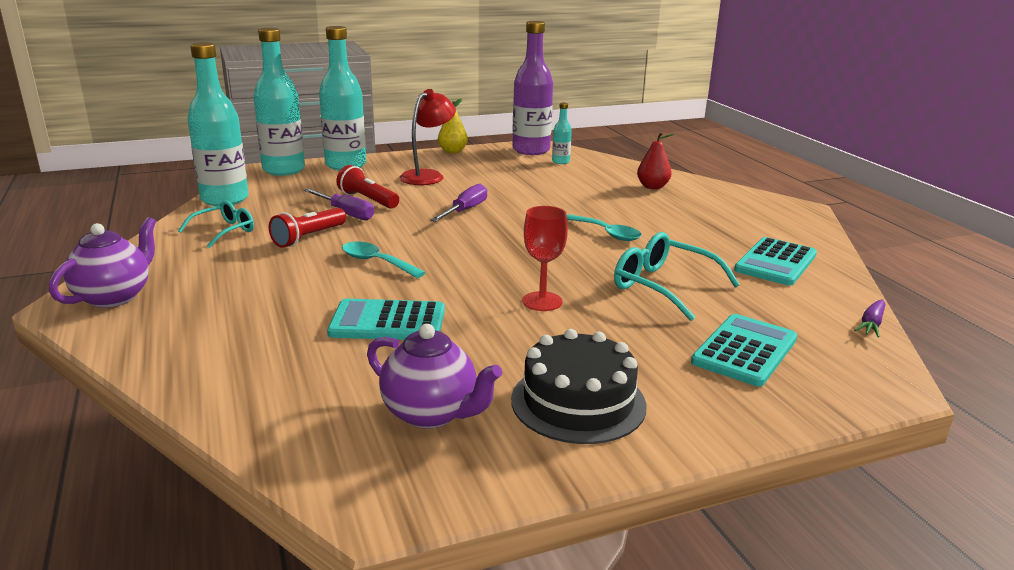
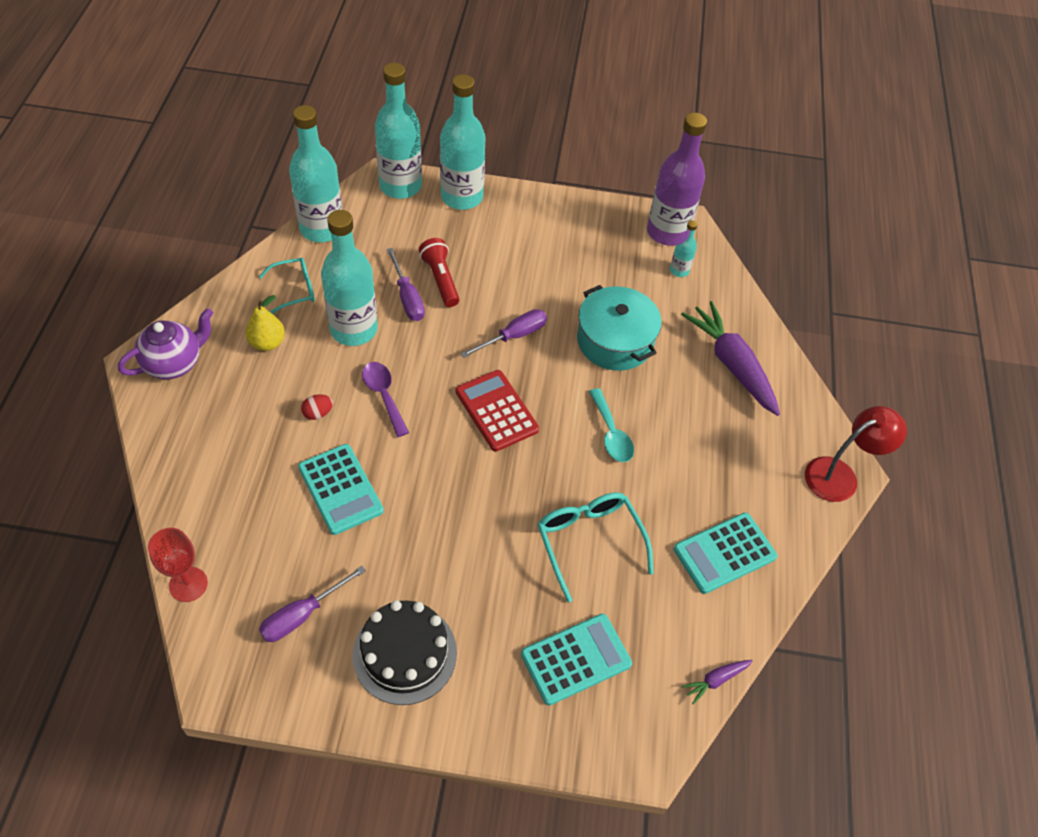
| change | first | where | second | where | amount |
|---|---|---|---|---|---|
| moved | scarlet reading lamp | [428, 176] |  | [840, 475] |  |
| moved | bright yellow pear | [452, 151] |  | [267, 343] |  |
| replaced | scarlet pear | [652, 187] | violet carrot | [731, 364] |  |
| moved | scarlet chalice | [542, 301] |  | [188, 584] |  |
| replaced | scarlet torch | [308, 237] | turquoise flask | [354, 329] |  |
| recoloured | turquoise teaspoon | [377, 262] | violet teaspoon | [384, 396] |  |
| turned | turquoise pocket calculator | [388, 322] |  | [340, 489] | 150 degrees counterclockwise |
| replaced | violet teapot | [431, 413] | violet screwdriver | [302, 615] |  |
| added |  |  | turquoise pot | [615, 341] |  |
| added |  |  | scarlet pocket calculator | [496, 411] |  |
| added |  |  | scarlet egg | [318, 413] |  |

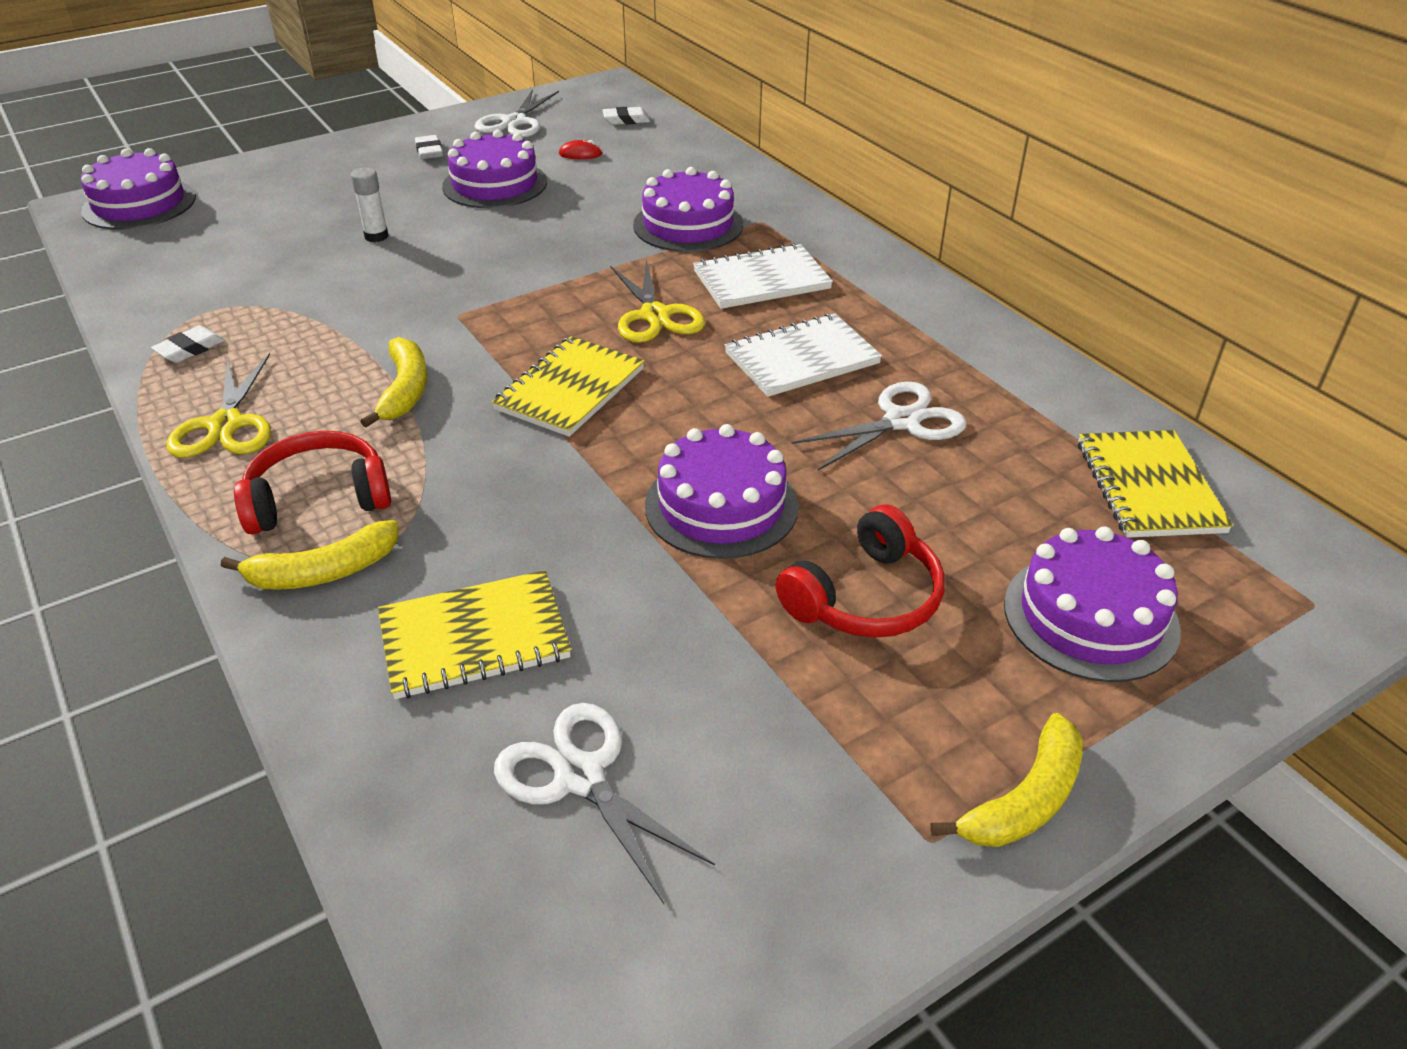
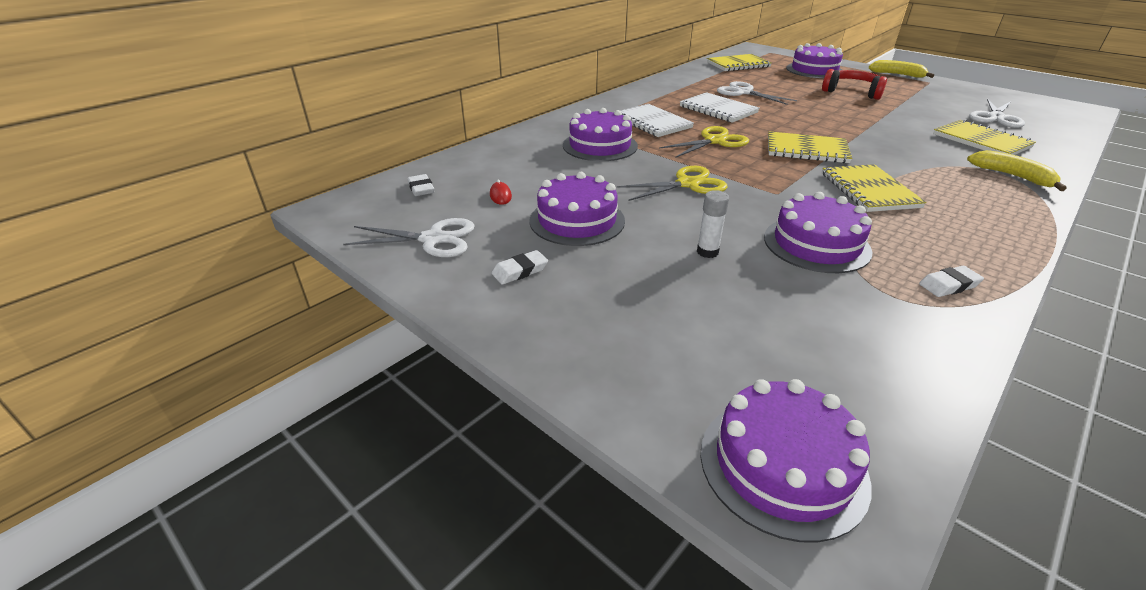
| change | first | where | second | where | amount |
|---|---|---|---|---|---|
| turned | white gum eraser | [190, 349] |  | [949, 285] | 45 degrees counterclockwise |
| replaced | bright yellow banana | [405, 390] | bright yellow exercise book | [869, 190] |  |
| moved | bright yellow shears | [226, 425] |  | [687, 184] |  |
| moved | violet layer cake | [721, 506] |  | [816, 244] |  |
| removed | scarlet over-ear headphones | [318, 499] |  |  |  |

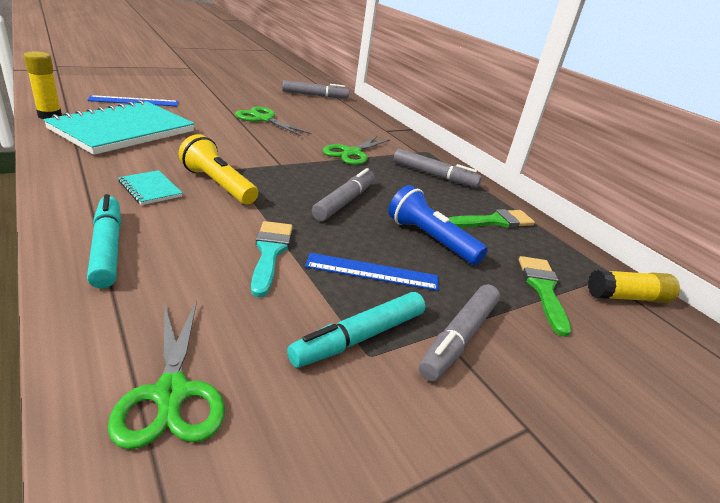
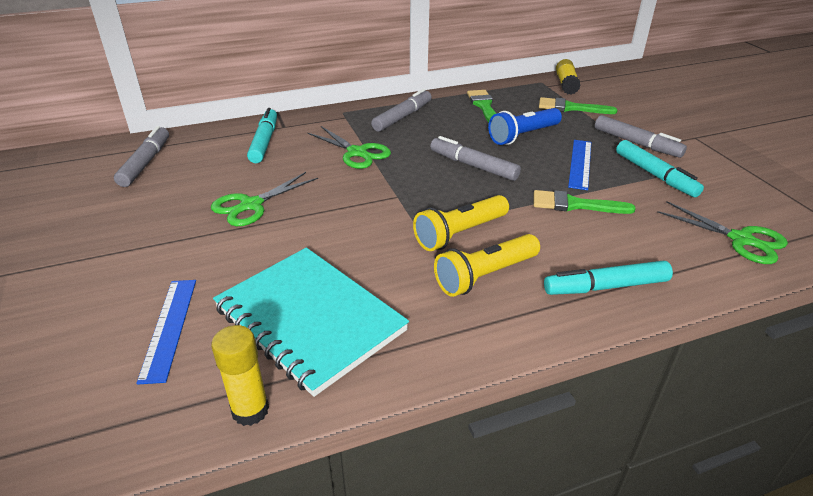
| change | first | where | second | where | amount |
|---|---|---|---|---|---|
| replaced | turquoise exercise book | [150, 189] | bright yellow torch | [485, 276] |  |
| recoloured | turquoise paintbrush | [270, 252] | emerald paintbrush | [574, 205] |  |
| turned | emerald shears | [171, 393] |  | [740, 239] | 45 degrees clockwise |
| added |  |  | turquoise marker | [264, 142] |  |

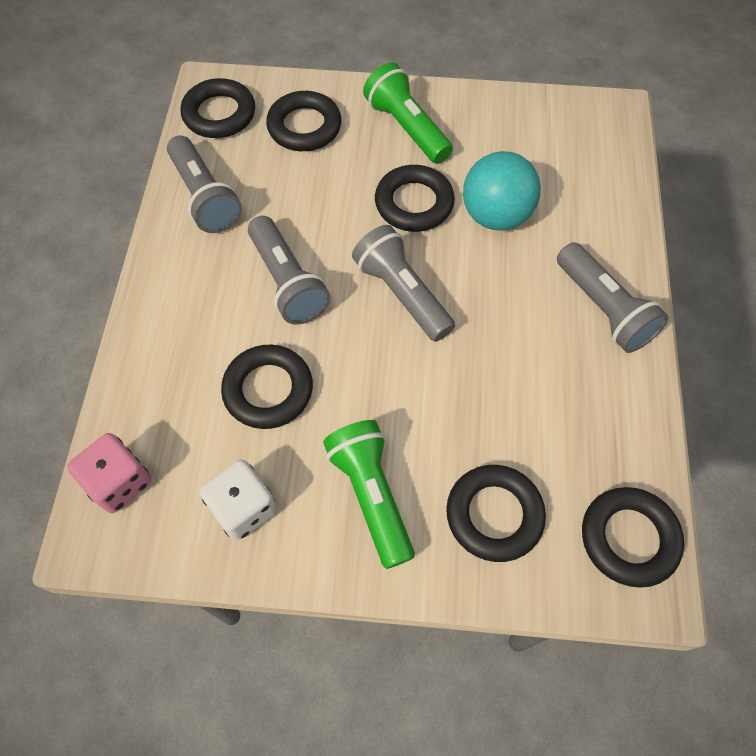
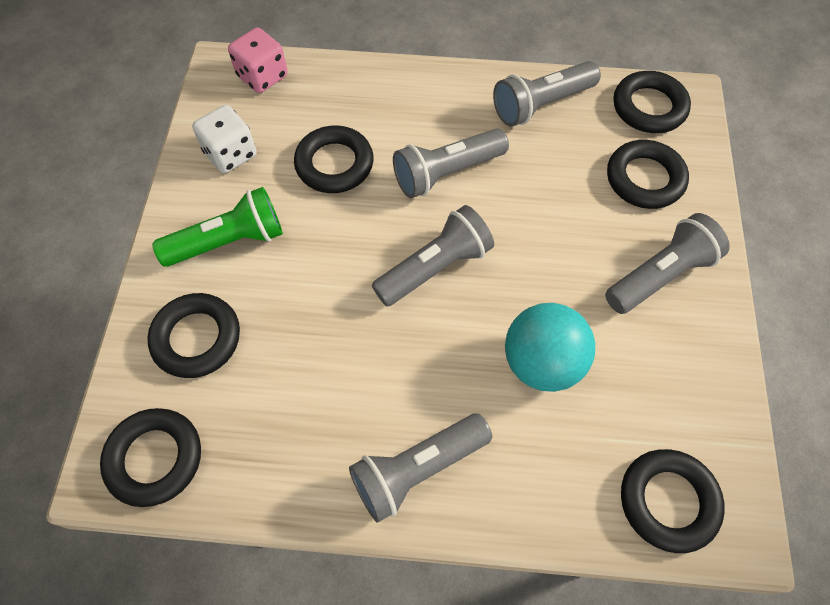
| change | first | where | second | where | amount |
|---|---|---|---|---|---|
| recoloured | emerald torch | [407, 128] | ash-grey torch | [660, 275] |  |
| moved | jet-black ring | [414, 203] |  | [668, 501] |  |

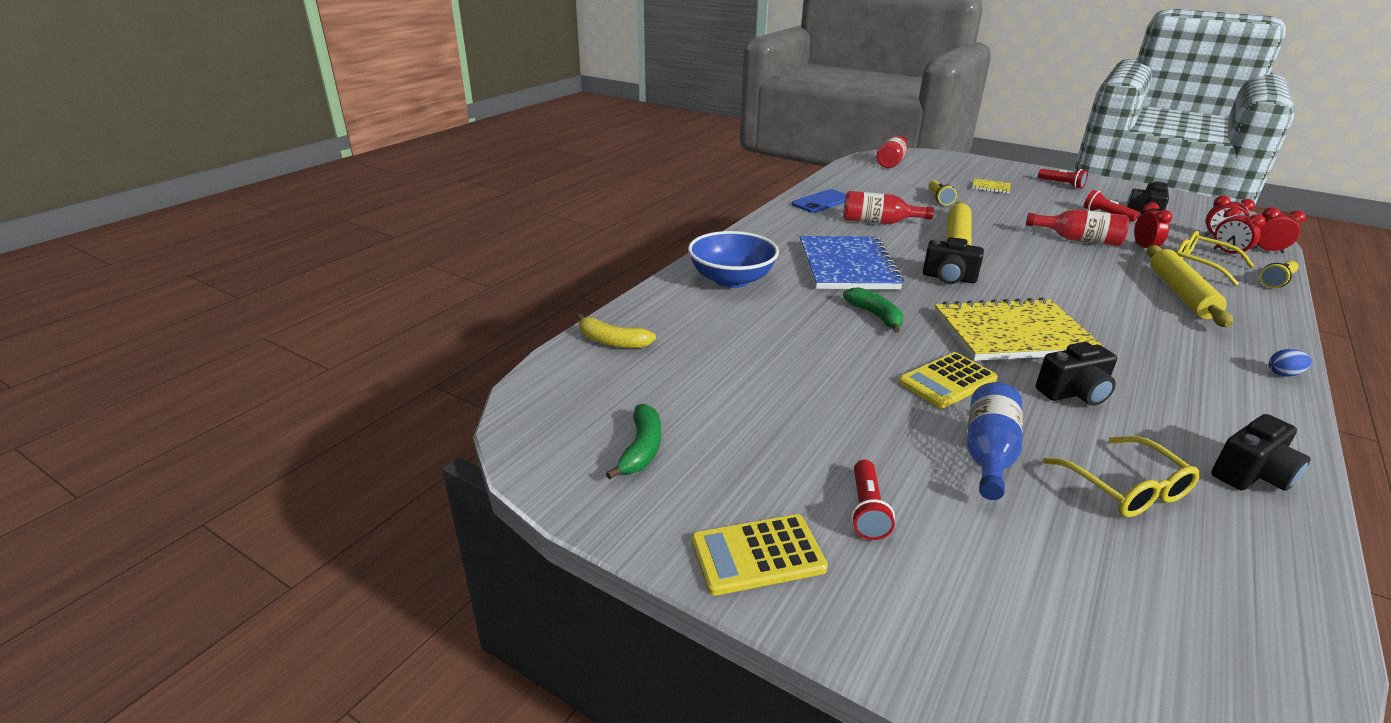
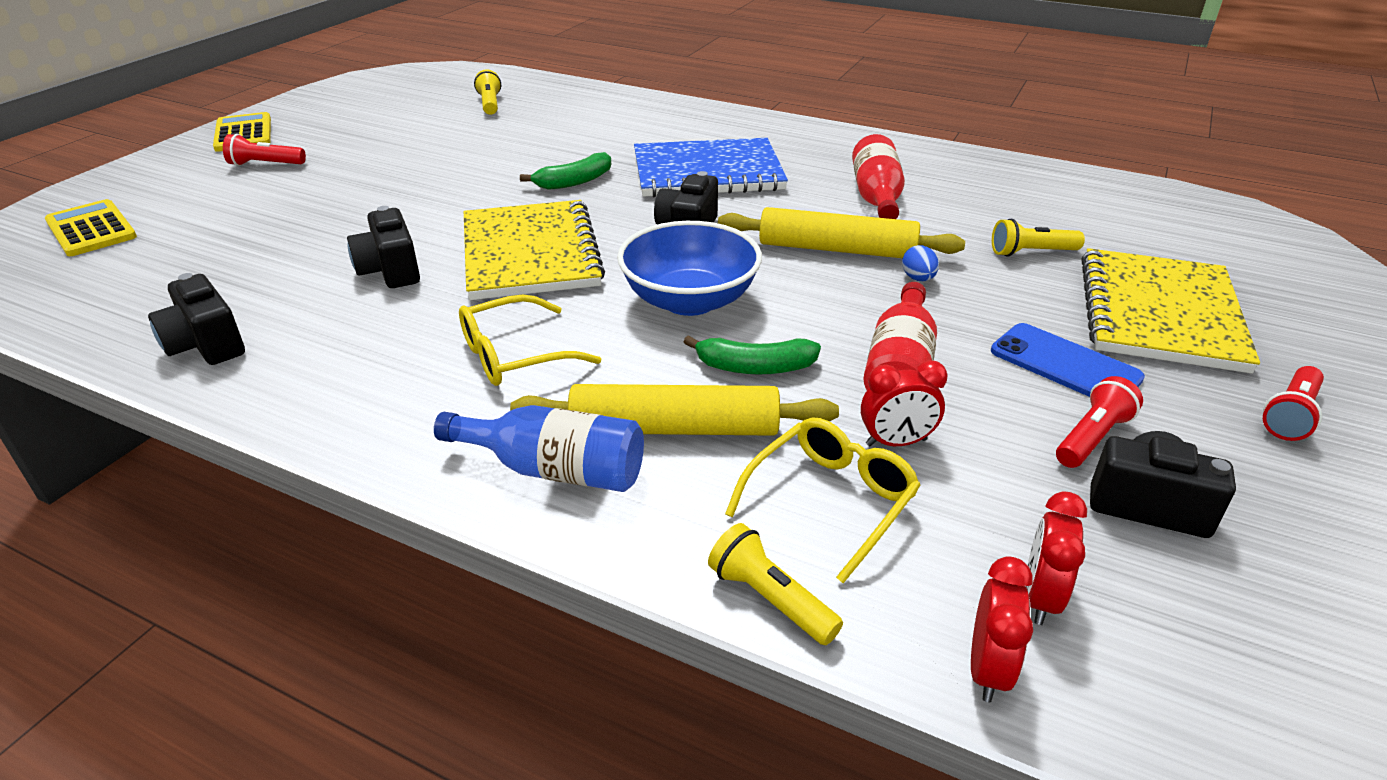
| change | first | where | second | where | amount |
|---|---|---|---|---|---|
| removed | scarlet flask | [892, 161] |  |  |  |
| resized | bright yellow exercise book | [990, 187] |  | [1159, 313] | x2.40 |
| moved | blue phone | [821, 202] |  | [1065, 364] |  |
| removed | scarlet bedside clock | [1228, 253] |  |  |  |
| moved | blue serving bowl | [731, 279] |  | [689, 300] |  |
| removed | bright yellow banana | [612, 341] |  |  |  |
| moved | blue egg | [1283, 374] |  | [918, 279] |  |
| moved | bright yellow pocket calculator | [947, 381] |  | [91, 229] |  |
| moved | blue flask | [988, 454] |  | [555, 470] |  |
| moved | emerald banana | [641, 449] |  | [755, 367] |  |
| moved | bright yellow eyeglasses | [1126, 489] |  | [514, 355] |  |
| added |  |  | bright yellow torch | [490, 104] |  |

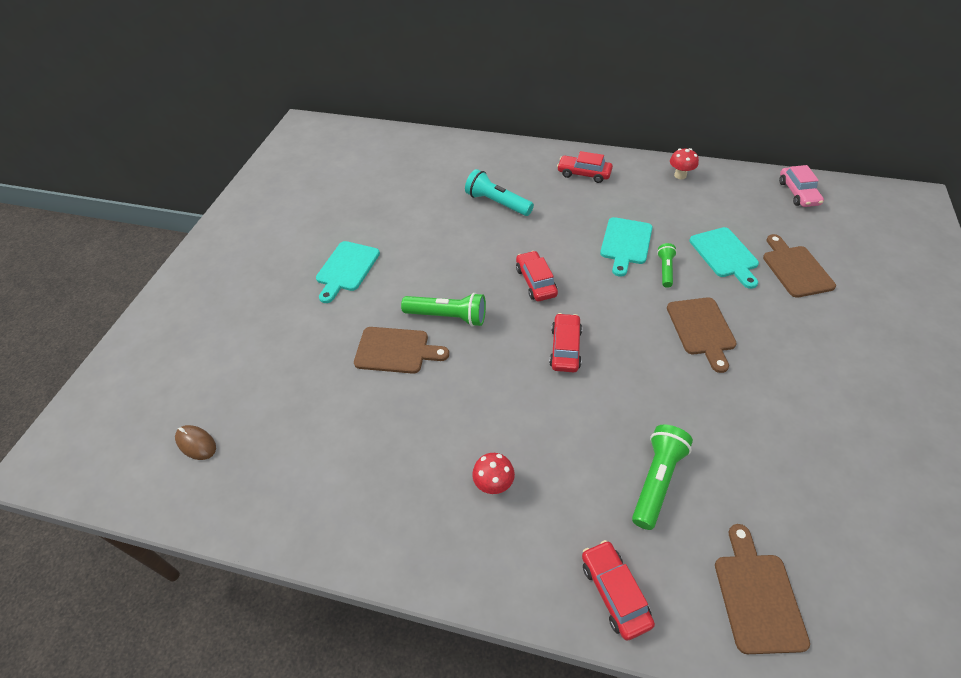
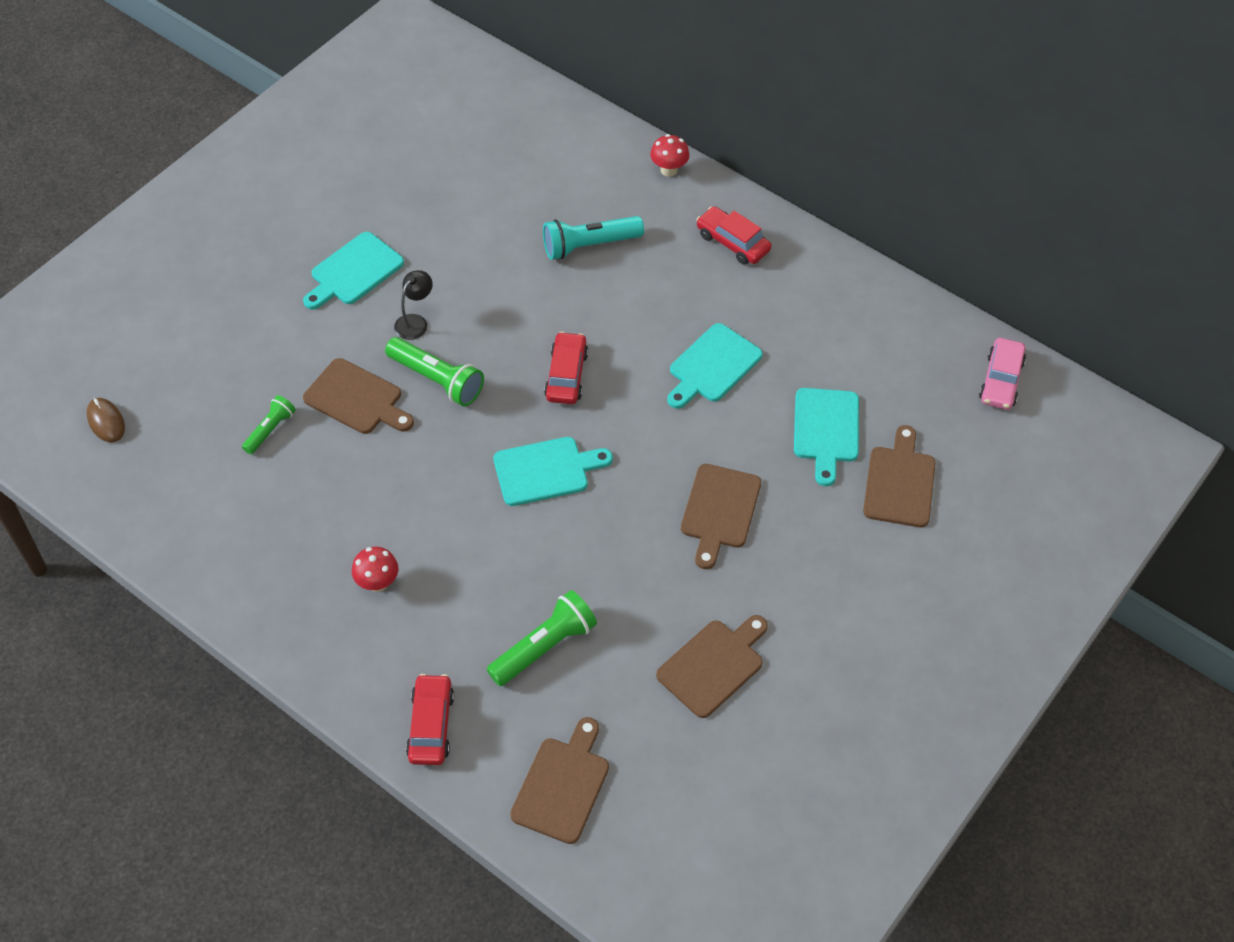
| change | first | where | second | where | amount |
|---|---|---|---|---|---|
| moved | scarlet fungus | [680, 175] |  | [669, 170] |  |
| turned | turquoise torch | [497, 203] |  | [589, 245] | 75 degrees counterclockwise |
| moved | emerald torch | [665, 270] |  | [270, 430] |  |
| replaced | scarlet automobile | [565, 348] | turquoise bread board | [546, 470] |  |
| added |  |  | jet-black reading lamp | [415, 322] |  |
| added |  |  | dark brown bread board | [713, 665] |  |

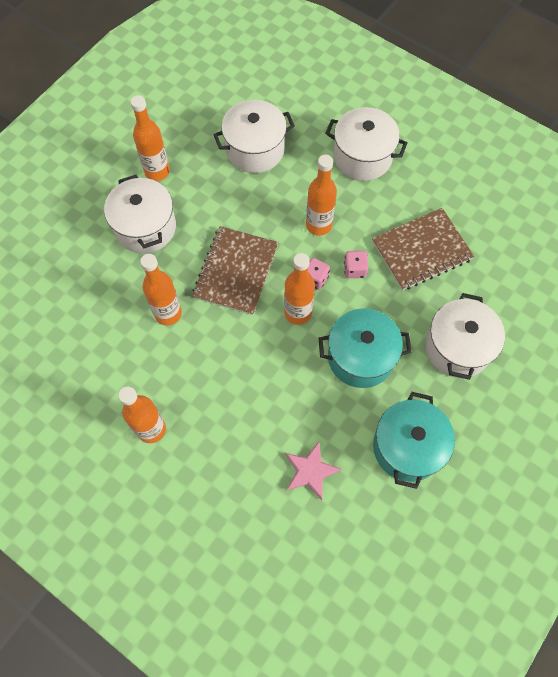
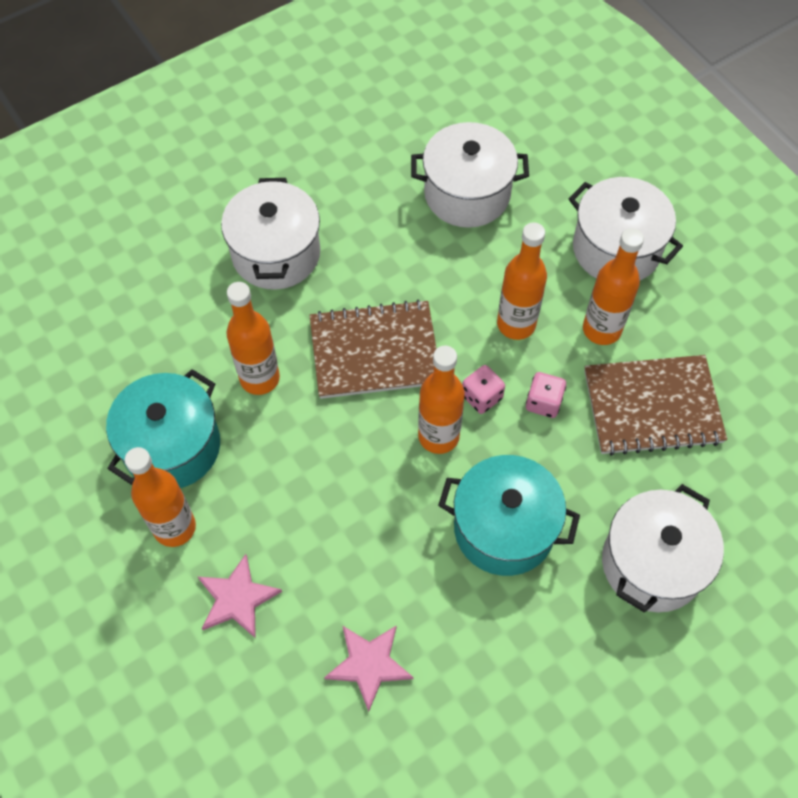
| change | first | where | second | where | amount |
|---|---|---|---|---|---|
| moved | orange flask | [157, 171] |  | [601, 329] |  |
| turned | dark brown exercise book | [236, 271] |  | [374, 351] | 45 degrees clockwise |
| moved | turquoise pot | [407, 447] |  | [172, 446] |  |
| added |  |  | pink star shape | [237, 598] |  |

